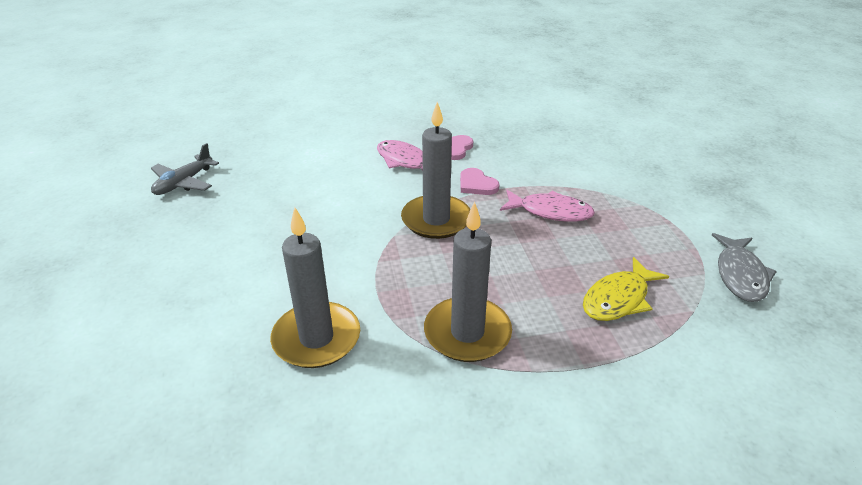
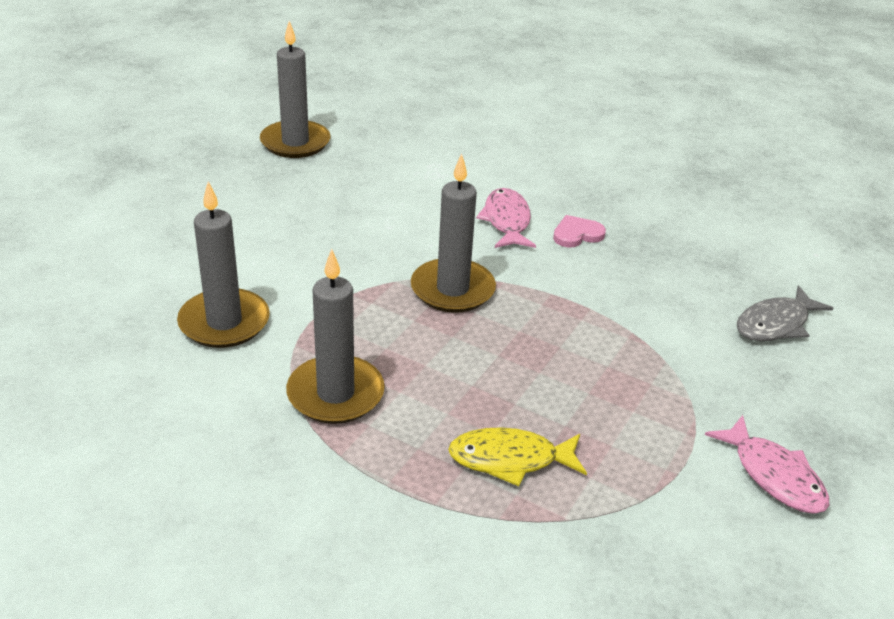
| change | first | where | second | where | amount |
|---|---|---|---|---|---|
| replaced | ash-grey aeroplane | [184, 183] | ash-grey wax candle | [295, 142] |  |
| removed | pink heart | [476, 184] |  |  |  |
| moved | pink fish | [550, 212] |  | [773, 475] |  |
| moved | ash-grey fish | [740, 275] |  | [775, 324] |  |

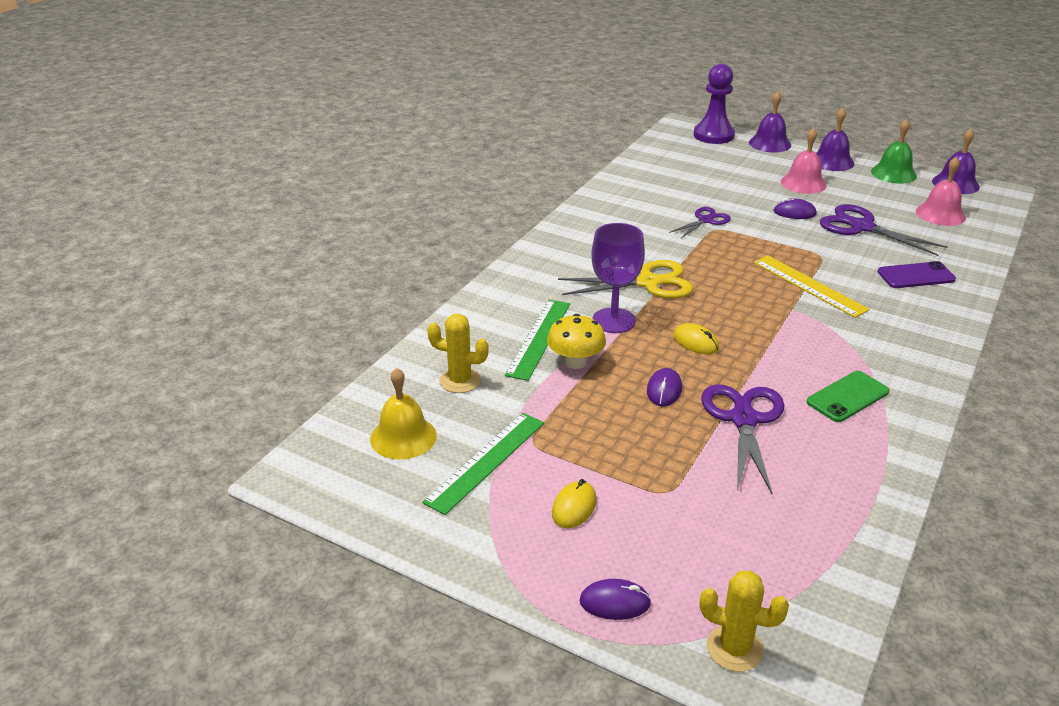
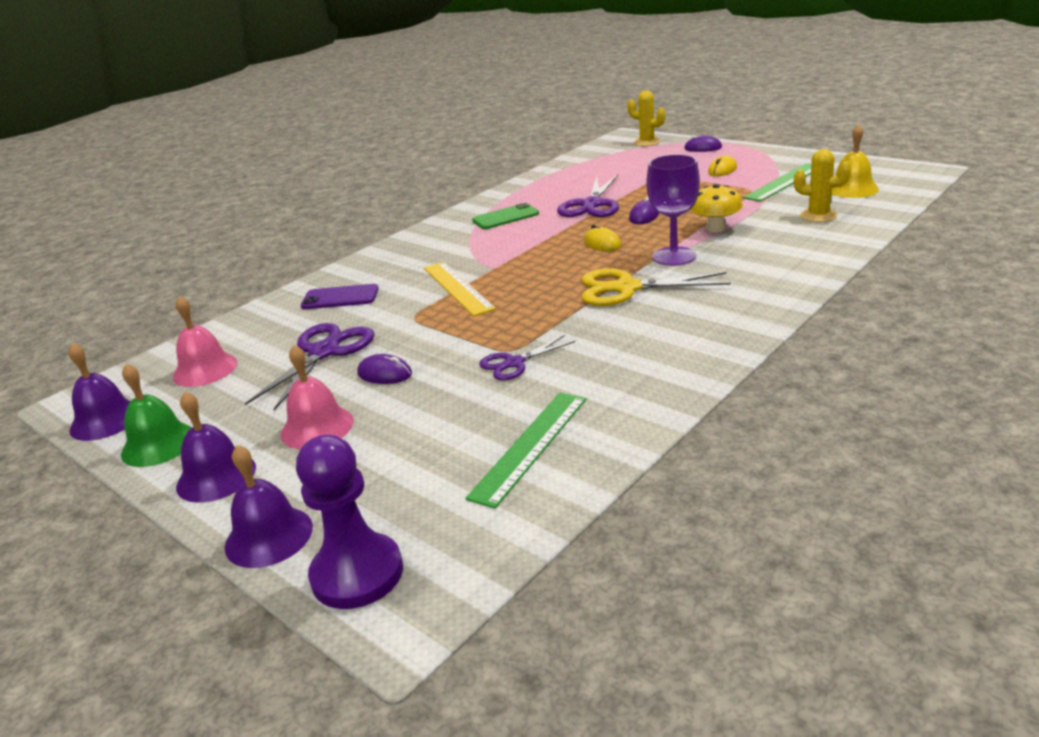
| change | first | where | second | where | amount |
|---|---|---|---|---|---|
| turned | violet shears | [861, 227] |  | [324, 352] | 120 degrees counterclockwise |
| moved | emerald measuring stick | [539, 338] |  | [530, 446] |  |

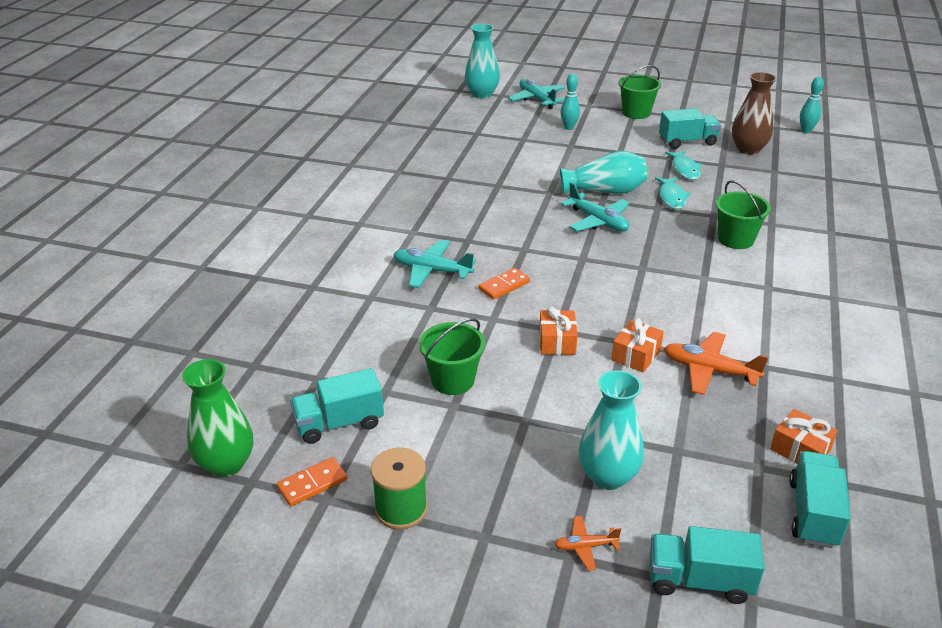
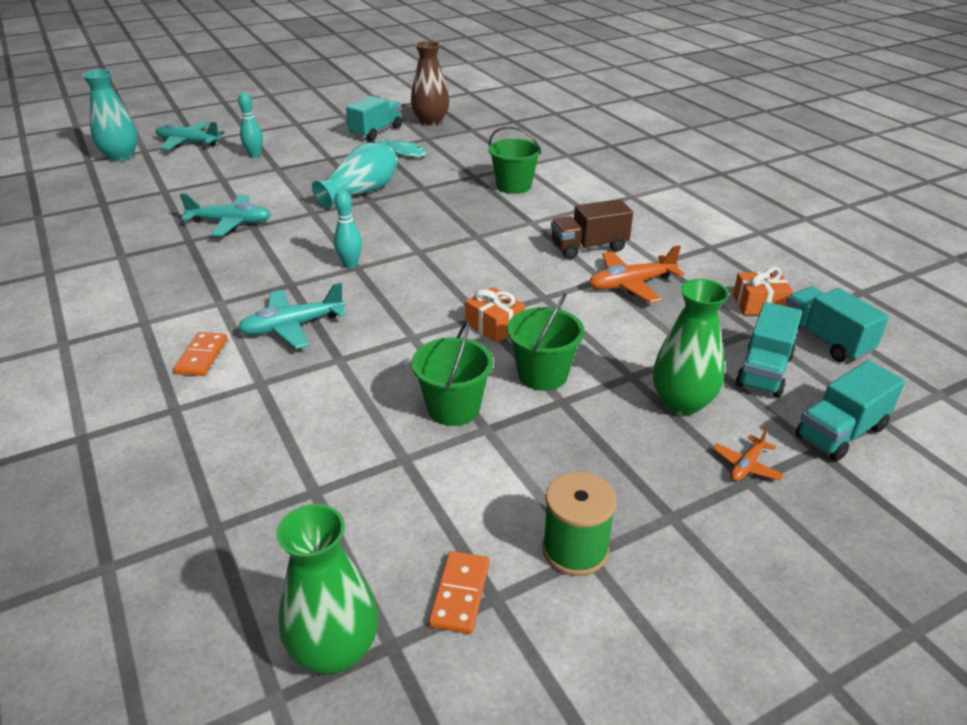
| change | first | where | second | where | amount |
|---|---|---|---|---|---|
| moved | emerald bucket | [636, 113] |  | [542, 375] |  |
| moved | turquoise skittle | [806, 131] |  | [350, 265] |  |
| removed | turquoise fish | [672, 197] |  |  |  |
| moved | turquoise aeroplane | [598, 221] |  | [230, 223] |  |
| moved | orange domino piece | [504, 286] |  | [202, 356] |  |
| removed | orange wrapped gift | [636, 355] |  |  |  |
| moved | turquoise lorry | [339, 423] |  | [763, 371] |  |
| recoloured | turquoise vase | [607, 476] | emerald vase | [682, 403] |  |
| added |  |  | dark brown lorry | [589, 247] |  |

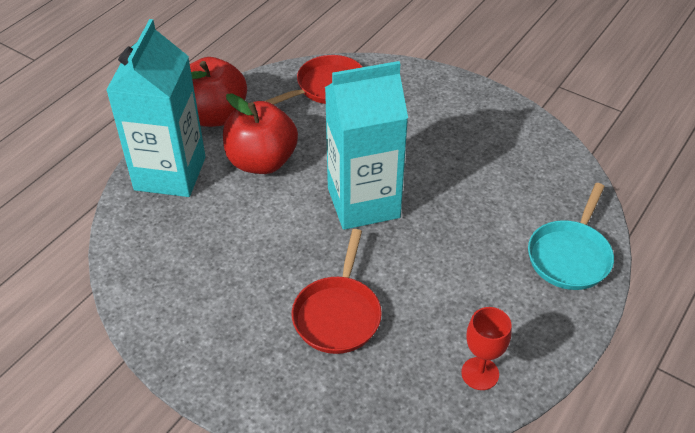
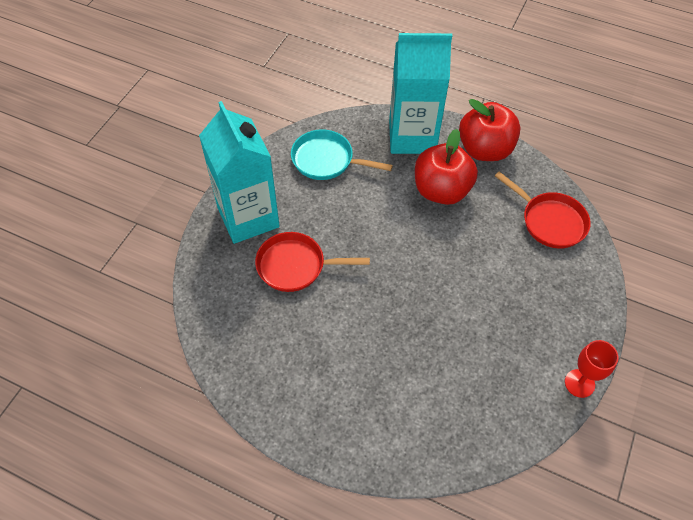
| change | first | where | second | where | amount |
|---|---|---|---|---|---|
| moved | turquoise milk carton | [363, 203] |  | [248, 217] |  |
| moved | turquoise pan | [570, 255] |  | [326, 160] |  |
| moved | scarlet chalice | [480, 373] |  | [579, 383] |  |

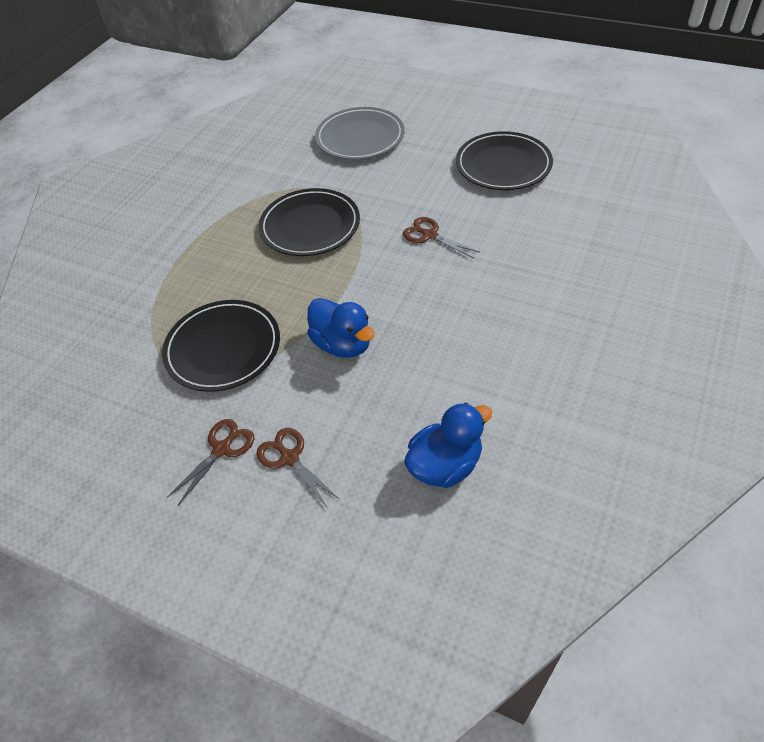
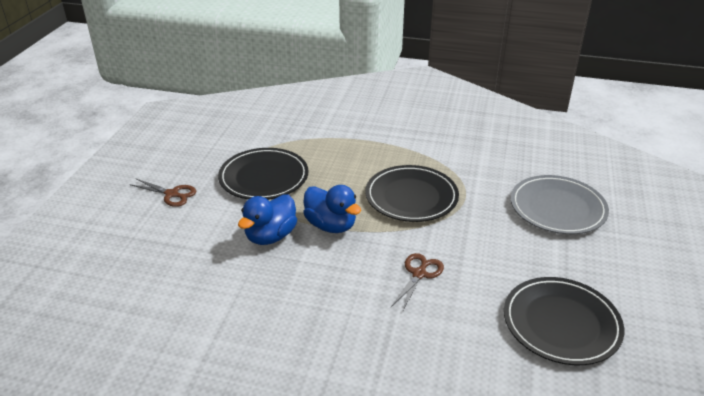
| change | first | where | second | where | amount |
|---|---|---|---|---|---|
| moved | blue duck | [445, 465] |  | [331, 225] |  |
| removed | dark brown shears | [289, 458] |  |  |  |

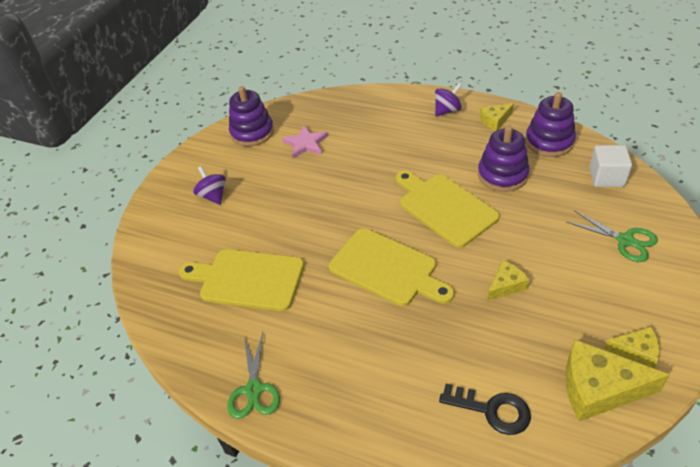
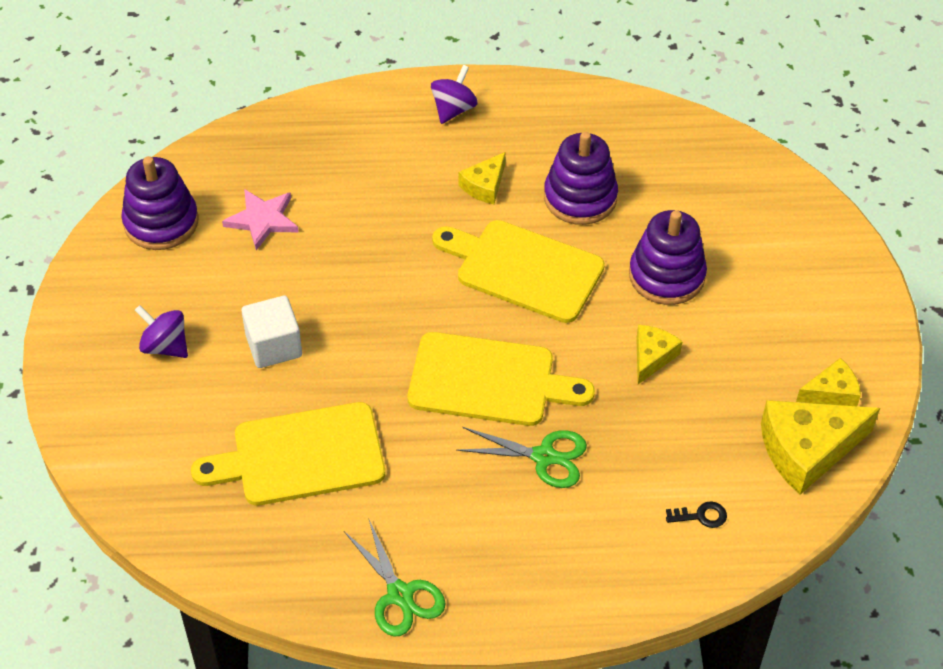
| change | first | where | second | where | amount |
|---|---|---|---|---|---|
| moved | violet ring stacker | [549, 142] |  | [666, 276] |  |
| moved | bright yellow cheese wedge | [495, 120] |  | [484, 186] |  |
| moved | white block | [606, 177] |  | [274, 346] |  |
| moved | emerald shears | [625, 240] |  | [544, 457] |  |
| resized | jet-black door key | [492, 410] |  | [701, 516] | x0.54 |

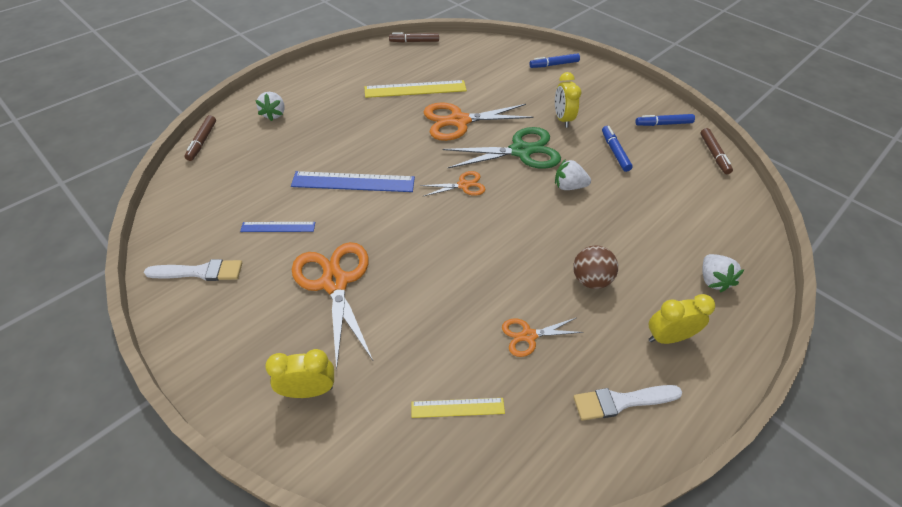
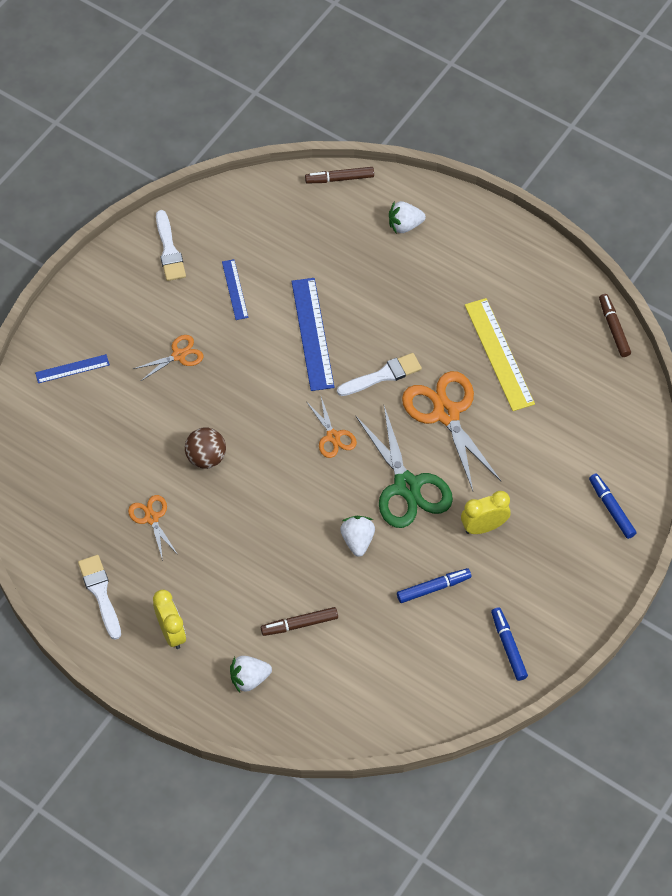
| change | first | where | second | where | amount |
|---|---|---|---|---|---|
| moved | dark brown marker | [714, 154] |  | [299, 624] |  |
| resized | orange shears | [335, 282] |  | [178, 355] | x0.52 |
| moved | dark brown sphere | [590, 280] |  | [206, 458] |  |
| replaced | bright yellow bedside clock | [309, 390] | blue measuring stick | [72, 369] |  |
| removed | bright yellow measuring stick | [457, 408] |  |  |  |
| added |  |  | white paintbrush | [383, 375] |  |

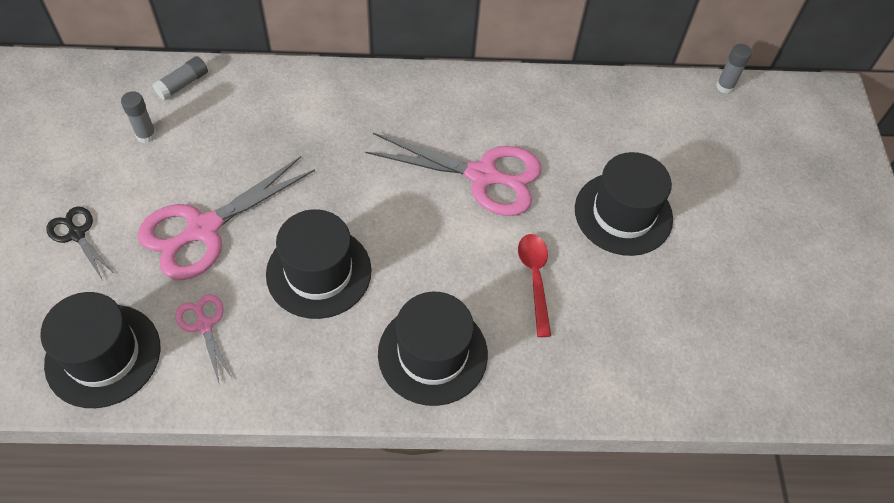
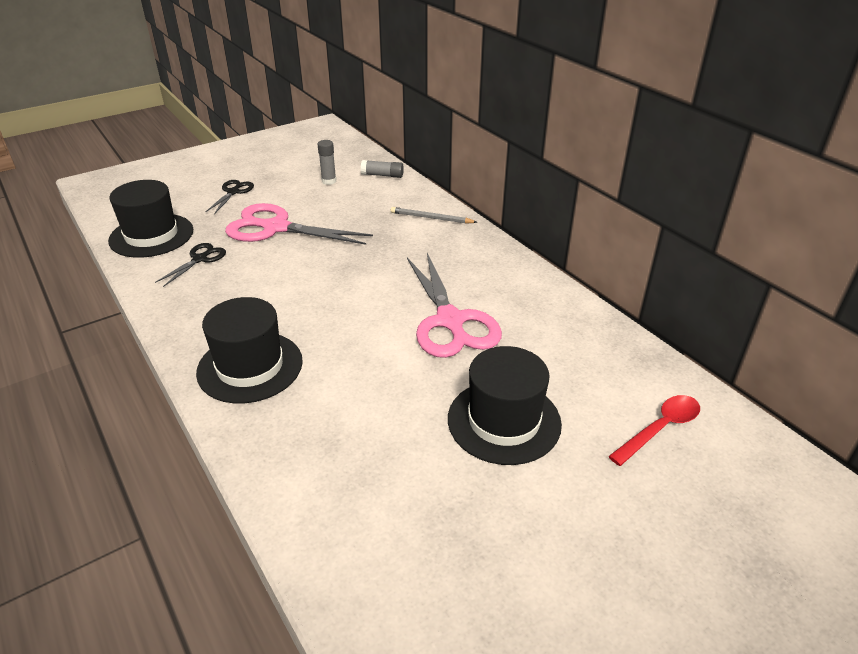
| change | first | where | second | where | amount |
|---|---|---|---|---|---|
| removed | ash-grey stick of glue | [725, 86] |  |  |  |
| removed | jet-black tall hat | [319, 272] |  |  |  |
| moved | scarlet teaspoon | [535, 279] |  | [660, 428] |  |
| recoloured | pink shears | [204, 325] | jet-black shears | [200, 259] |  |
| added |  |  | ash-grey pencil | [431, 218] |  |

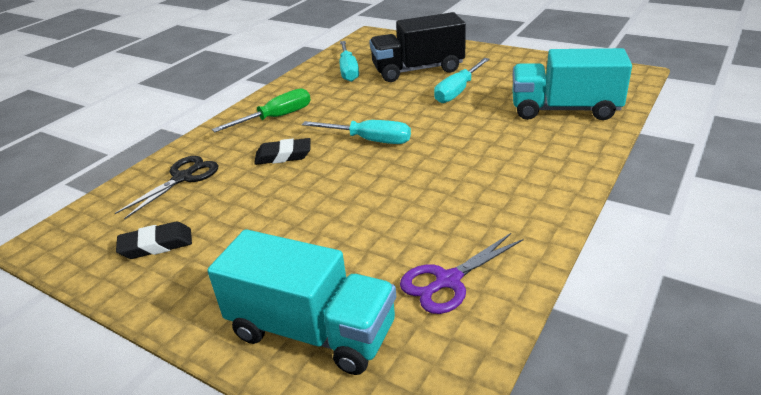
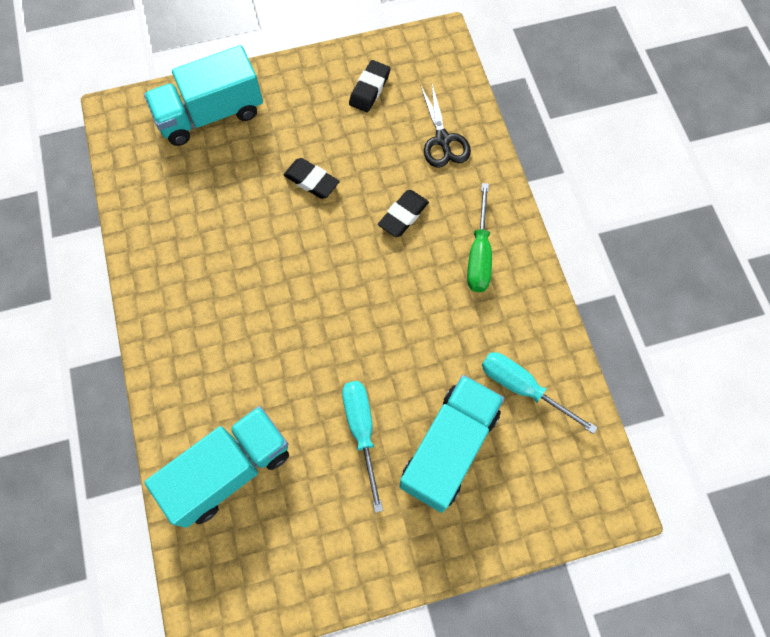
| change | first | where | second | where | amount |
|---|---|---|---|---|---|
| recoloured | jet-black lorry | [418, 70] | turquoise lorry | [449, 448] |  |
| removed | turquoise screwdriver | [369, 140] |  |  |  |
| removed | violet shears | [448, 281] |  |  |  |
| added |  |  | jet-black gum eraser | [311, 181] |  |

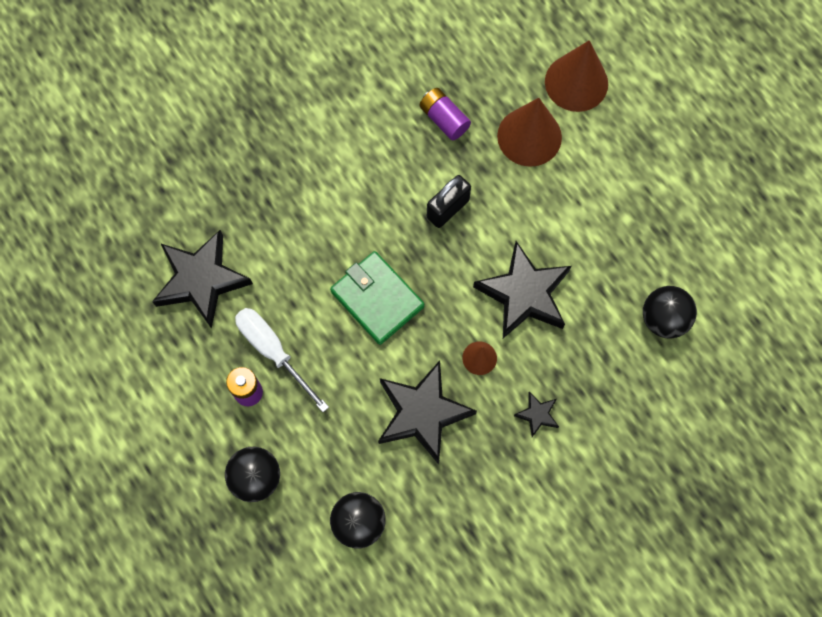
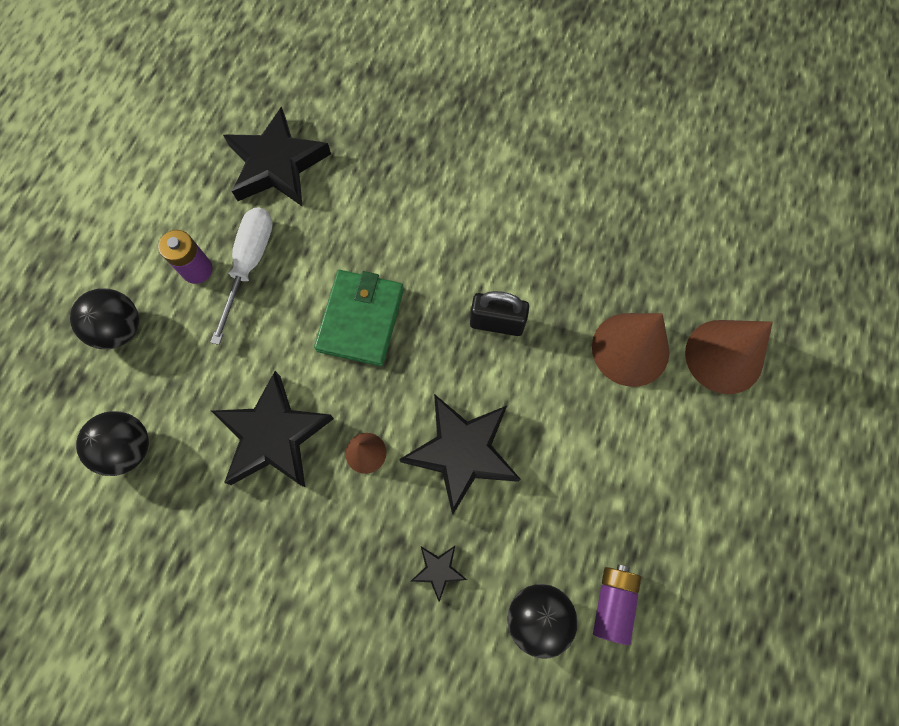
| change | first | where | second | where | amount |
|---|---|---|---|---|---|
| moved | violet power cell | [444, 119] |  | [613, 603] |  |
| moved | jet-black star shape | [537, 414] |  | [438, 570] |  |

